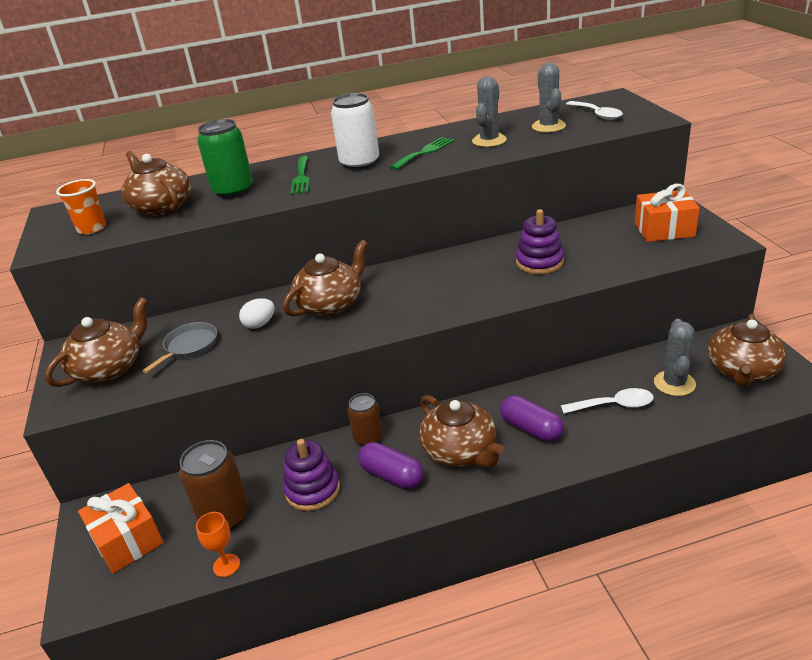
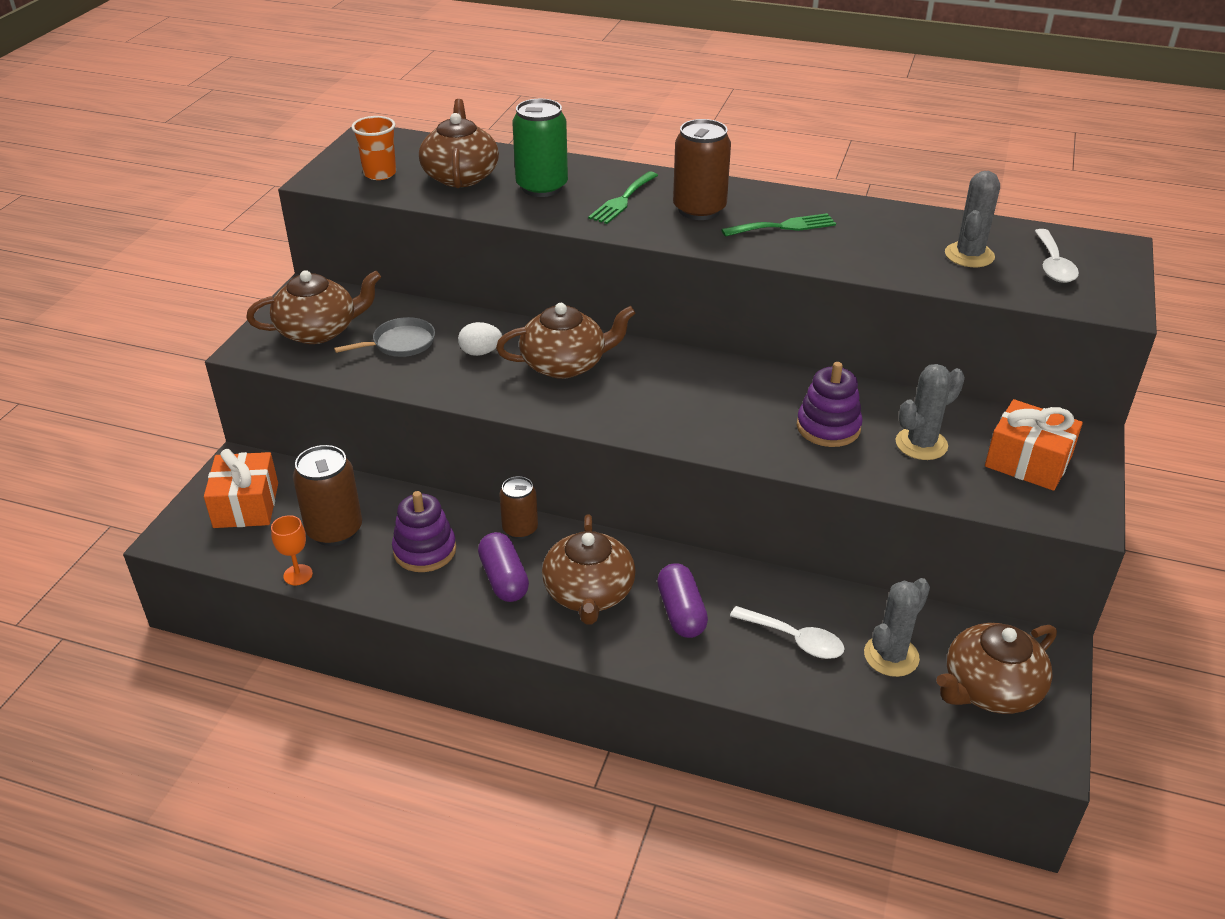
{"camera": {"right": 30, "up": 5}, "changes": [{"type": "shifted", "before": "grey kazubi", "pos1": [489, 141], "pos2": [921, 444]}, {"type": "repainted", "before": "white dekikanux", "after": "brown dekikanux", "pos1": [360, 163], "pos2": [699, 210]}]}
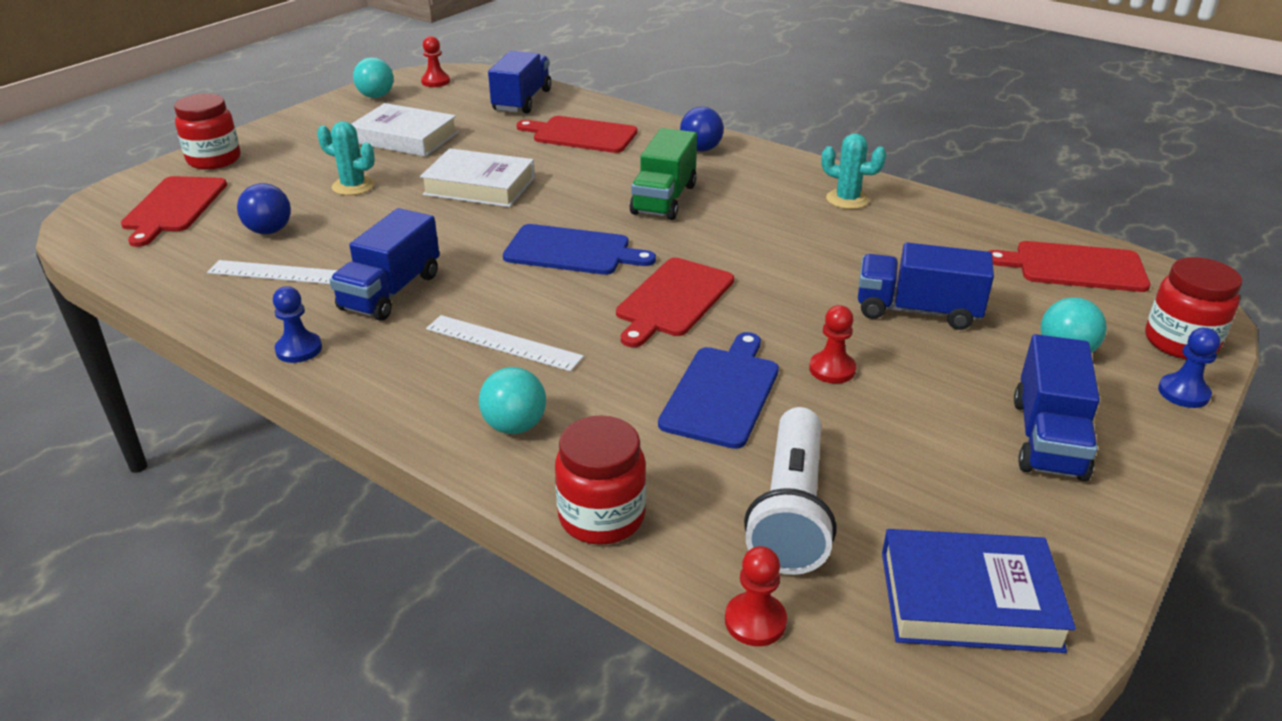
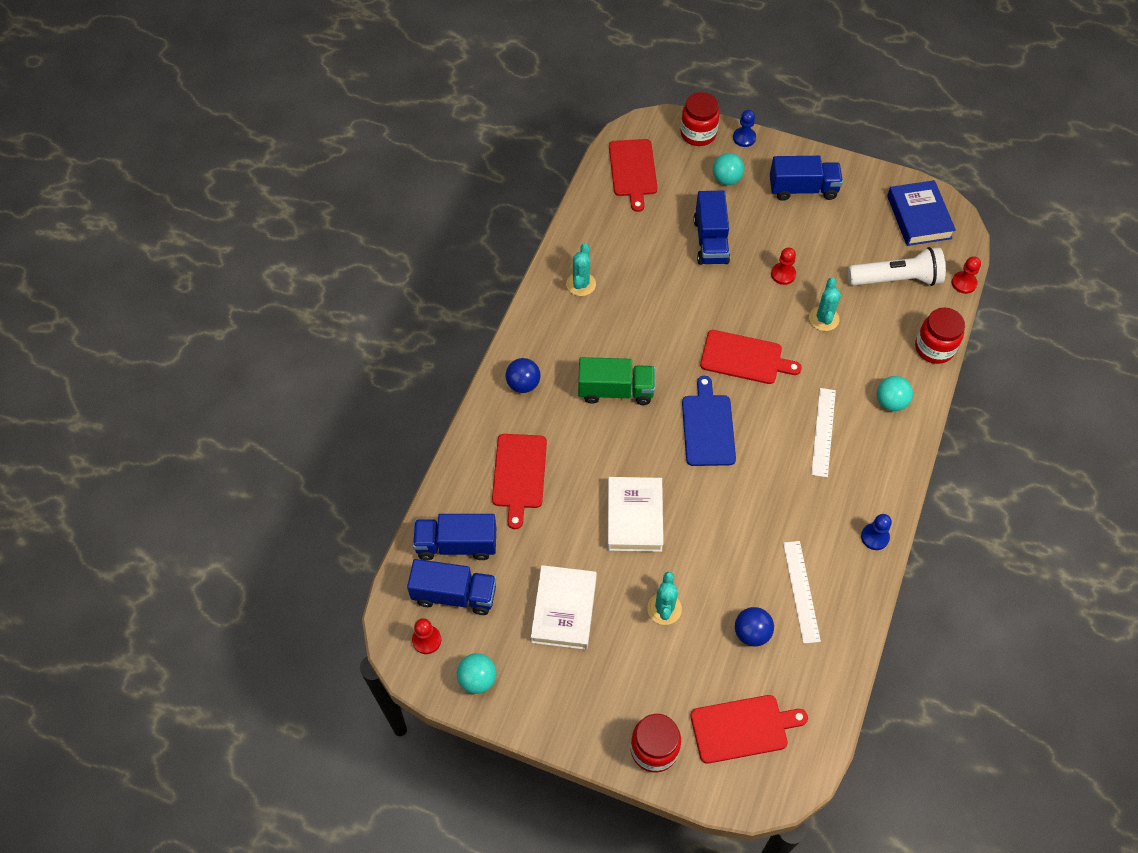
{"camera": {"right": -105, "up": 25}, "changes": [{"type": "shifted", "before": "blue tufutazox", "pos1": [391, 292], "pos2": [454, 594]}, {"type": "swapped", "before": "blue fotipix", "after": "turquoise kazubi", "pos1": [722, 393], "pos2": [824, 318]}]}
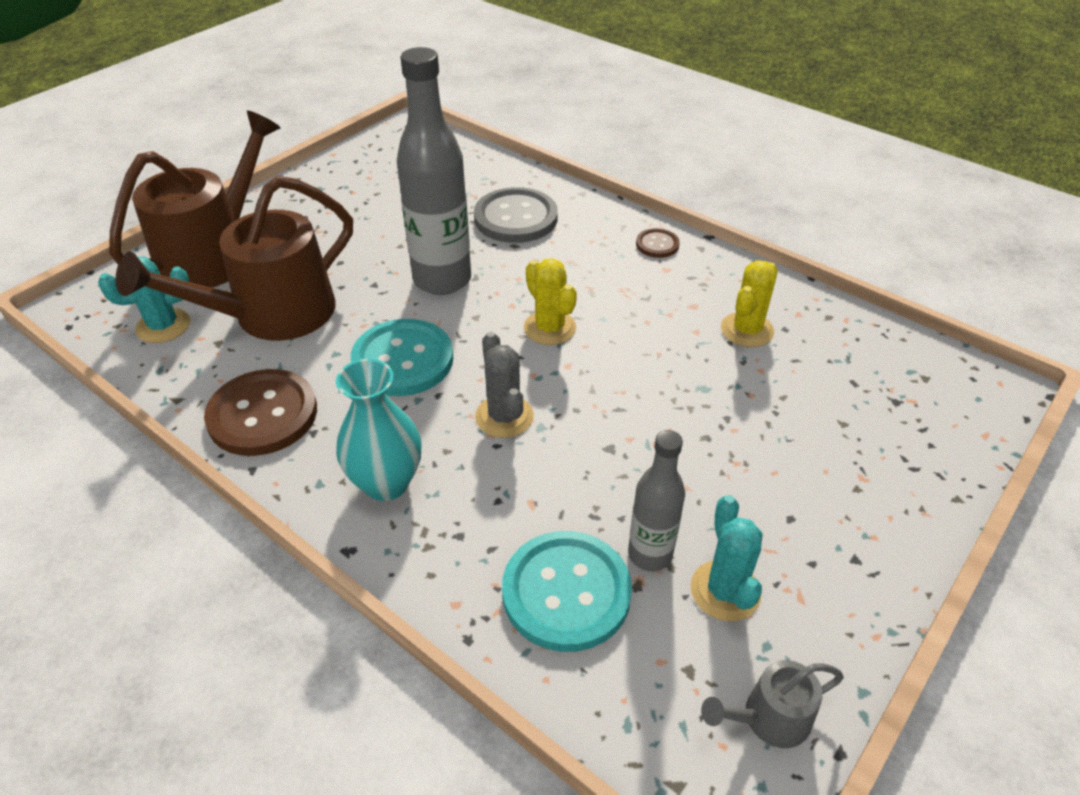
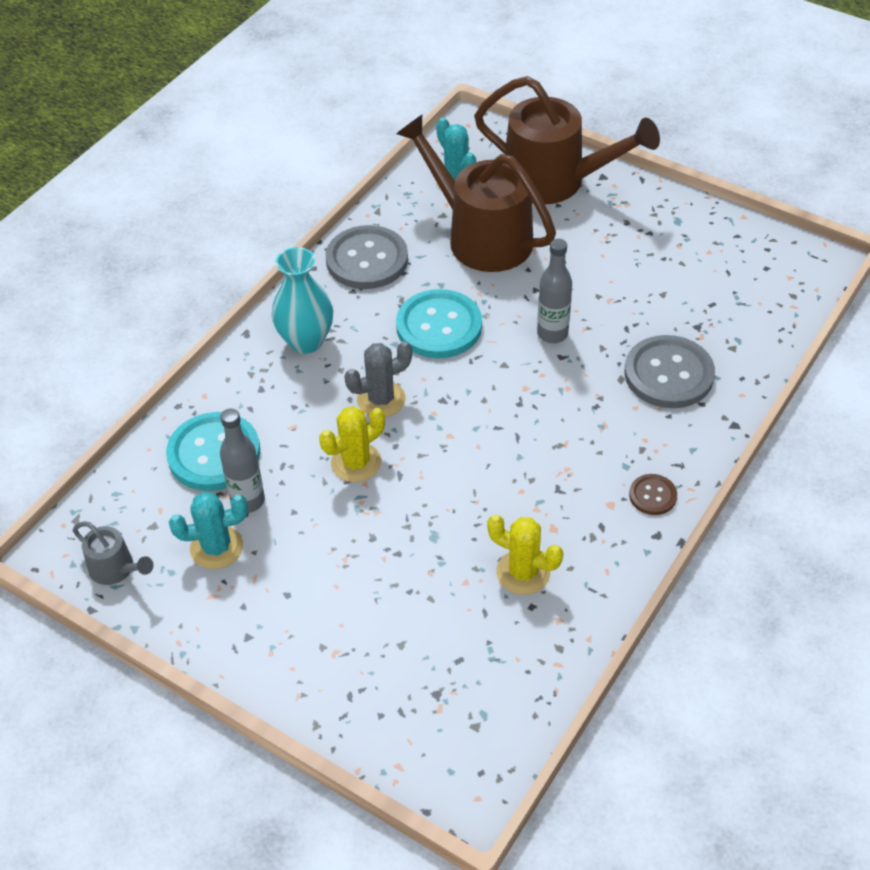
{"camera": {"right": 85, "up": 5}, "changes": [{"type": "shifted", "before": "yellow kazubi", "pos1": [549, 328], "pos2": [356, 463]}, {"type": "repainted", "before": "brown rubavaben", "after": "grey rubavaben", "pos1": [262, 415], "pos2": [367, 260]}, {"type": "rotated", "before": "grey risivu", "pos1": [768, 719], "pos2": [116, 569], "turn": 150}, {"type": "scaled", "before": "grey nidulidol", "pos1": [442, 280], "pos2": [552, 334], "scale": 0.56}]}
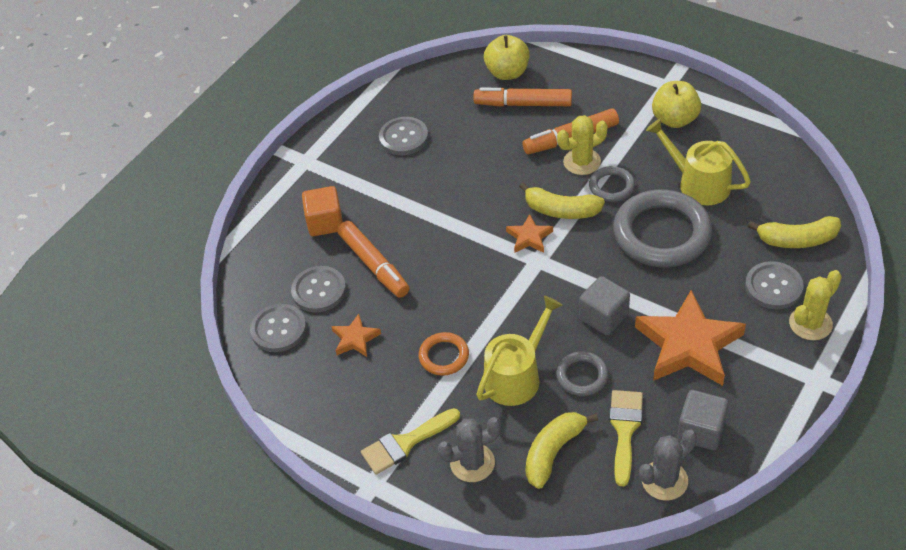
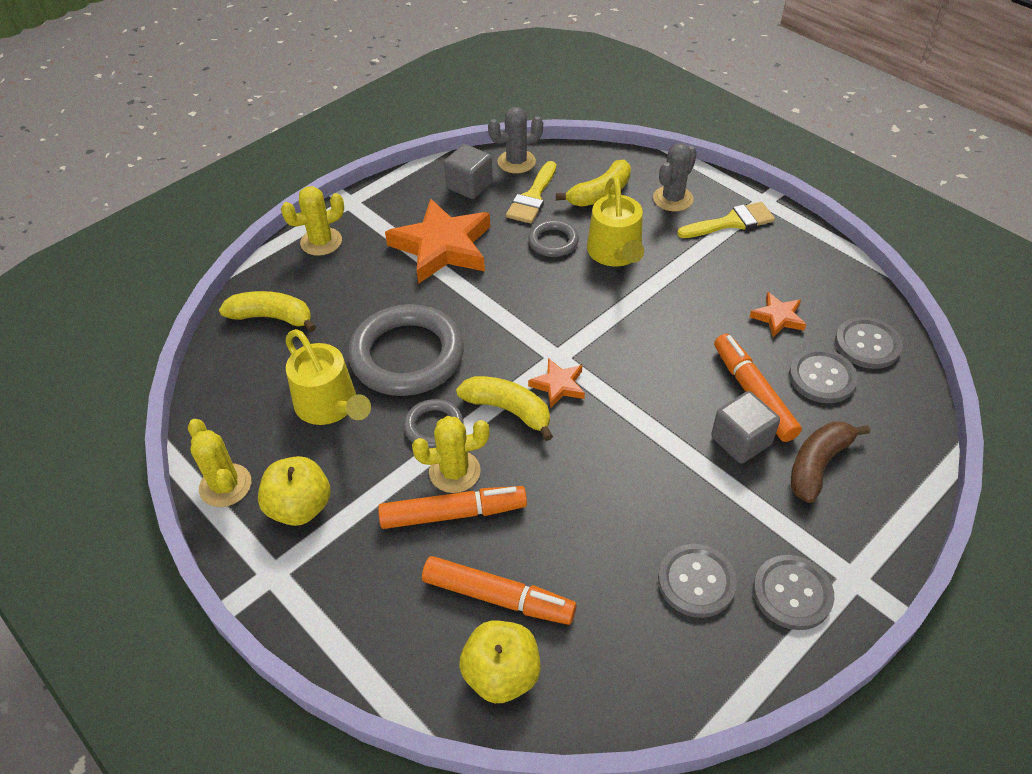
{"camera": {"right": -170, "up": 0}, "changes": [{"type": "gone", "before": "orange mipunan", "pos1": [444, 356]}, {"type": "new", "after": "yellow kazubi", "pos2": [225, 485]}, {"type": "shifted", "before": "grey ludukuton", "pos1": [603, 317], "pos2": [741, 441]}, {"type": "shifted", "before": "grey rubavaben", "pos1": [773, 287], "pos2": [792, 593]}, {"type": "swapped", "before": "orange ludukuton", "after": "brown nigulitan", "pos1": [325, 222], "pos2": [817, 465]}, {"type": "rotated", "before": "grey kazubi", "pos1": [472, 463], "pos2": [673, 199], "turn": -45}, {"type": "rotated", "before": "yellow risivu", "pos1": [516, 376], "pos2": [615, 253], "turn": -60}]}
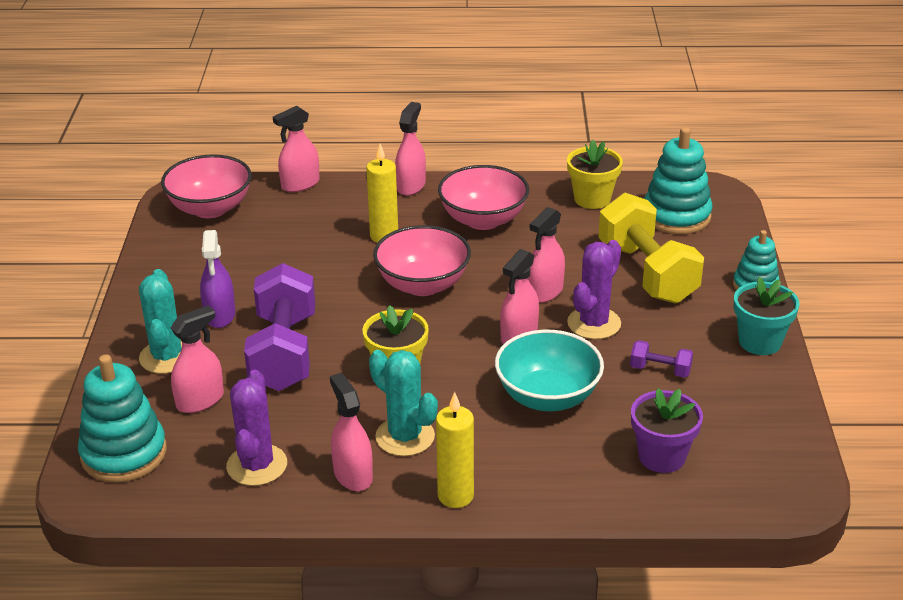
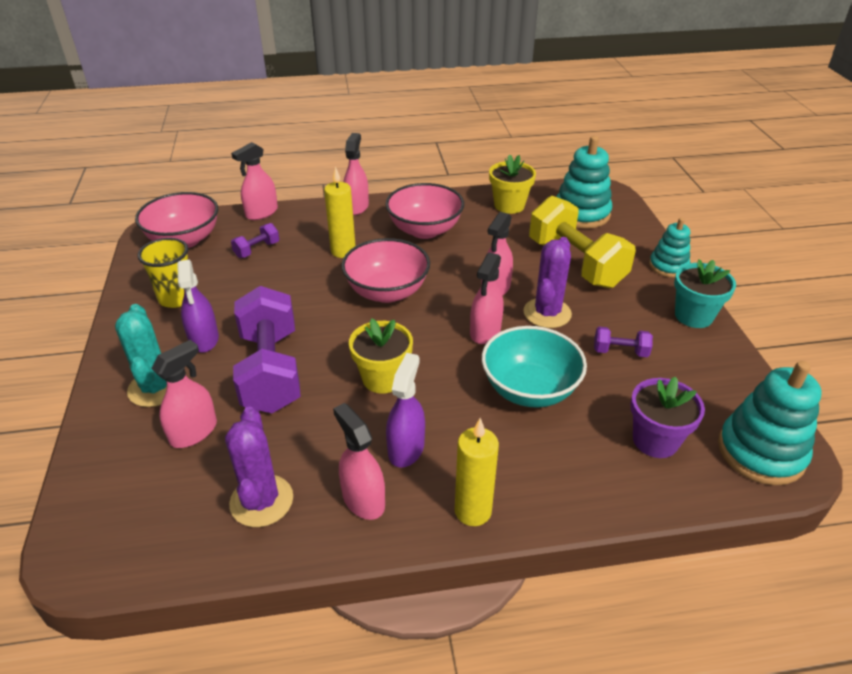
{"camera": {"right": -10, "up": 5}, "changes": [{"type": "new", "after": "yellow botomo", "pos2": [176, 298]}, {"type": "new", "after": "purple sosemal", "pos2": [257, 250]}, {"type": "shifted", "before": "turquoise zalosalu", "pos1": [124, 453], "pos2": [761, 452]}, {"type": "swapped", "before": "turquoise kazubi", "after": "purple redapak", "pos1": [405, 437], "pos2": [406, 448]}]}
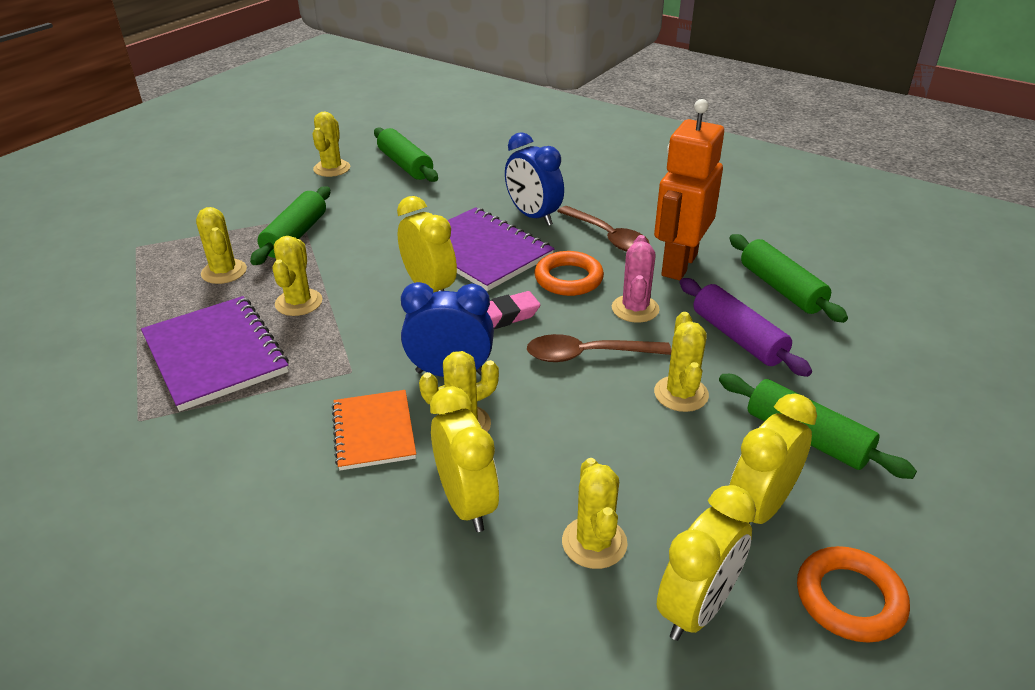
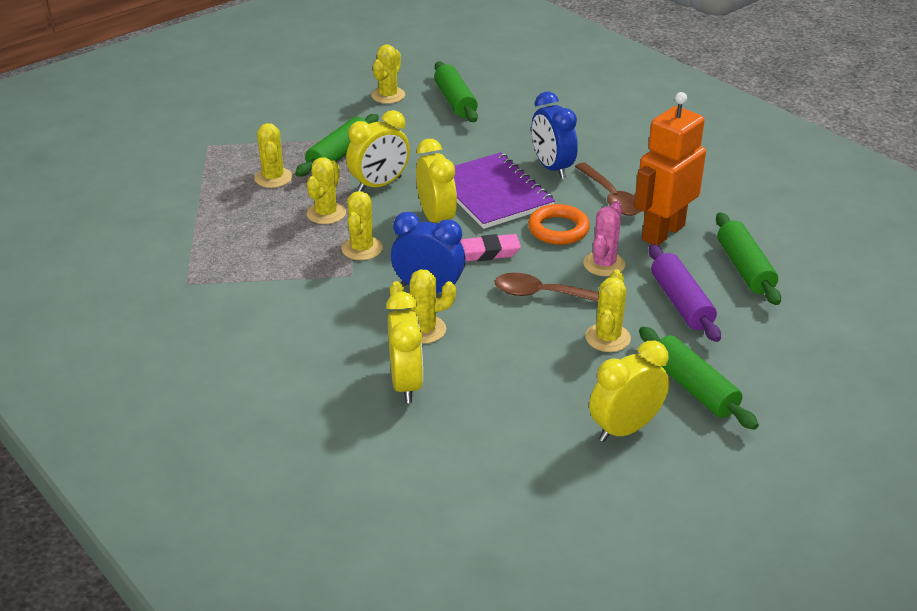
{"camera": {"right": 15, "up": 0}, "changes": [{"type": "gone", "before": "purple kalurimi", "pos1": [215, 354]}, {"type": "gone", "before": "orange kalurimi", "pos1": [374, 431]}, {"type": "gone", "before": "orange mipunan", "pos1": [849, 599]}, {"type": "shifted", "before": "yellow kazubi", "pos1": [594, 542], "pos2": [362, 248]}, {"type": "shifted", "before": "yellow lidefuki", "pos1": [696, 609], "pos2": [379, 185]}]}
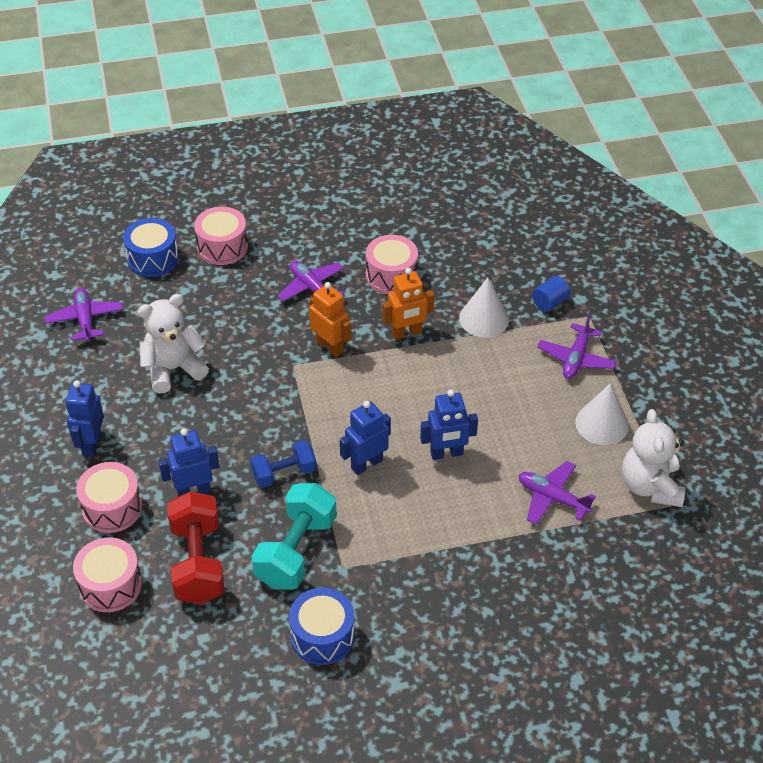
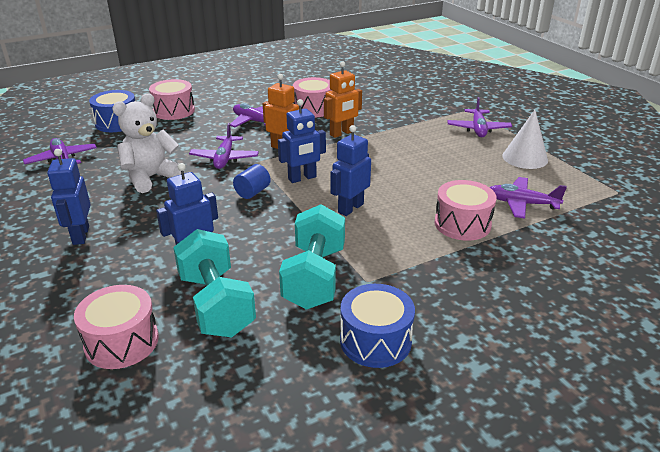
{"camera": {"right": -15, "up": -15}, "changes": [{"type": "gone", "before": "blue sosemal", "pos1": [284, 473]}, {"type": "gone", "before": "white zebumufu", "pos1": [484, 318]}, {"type": "gone", "before": "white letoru", "pos1": [650, 486]}, {"type": "new", "after": "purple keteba", "pos2": [225, 158]}, {"type": "shifted", "before": "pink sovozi", "pos1": [112, 508], "pos2": [462, 224]}, {"type": "shifted", "before": "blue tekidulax", "pos1": [446, 453], "pos2": [302, 178]}, {"type": "shifted", "before": "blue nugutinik", "pos1": [549, 302], "pos2": [252, 192]}, {"type": "repainted", "before": "red sosemal", "after": "turquoise sosemal", "pos1": [198, 562], "pos2": [216, 304]}]}
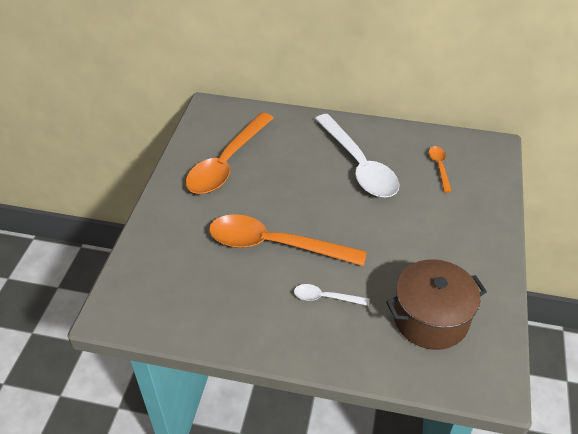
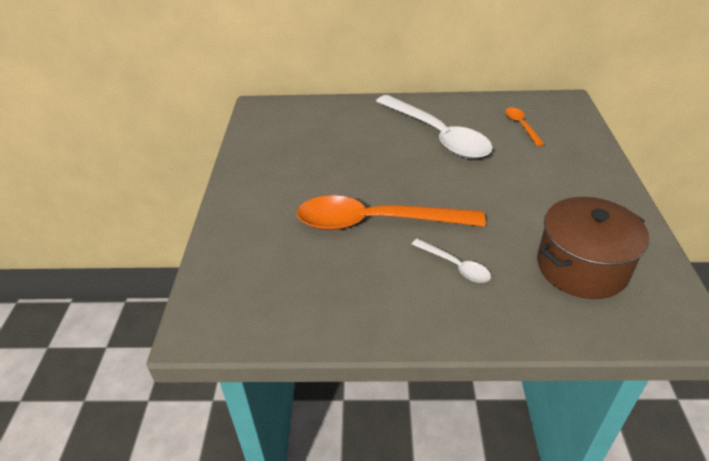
{"camera": {"right": -10, "up": -5}, "changes": [{"type": "gone", "before": "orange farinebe", "pos1": [227, 162]}, {"type": "rotated", "before": "white farinebe", "pos1": [325, 297], "pos2": [455, 266], "turn": -135}]}
